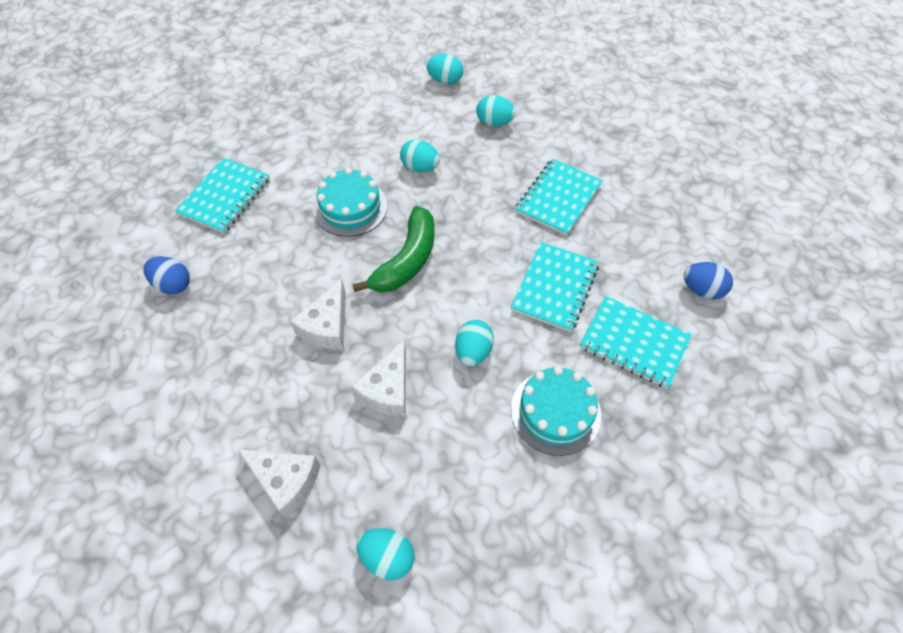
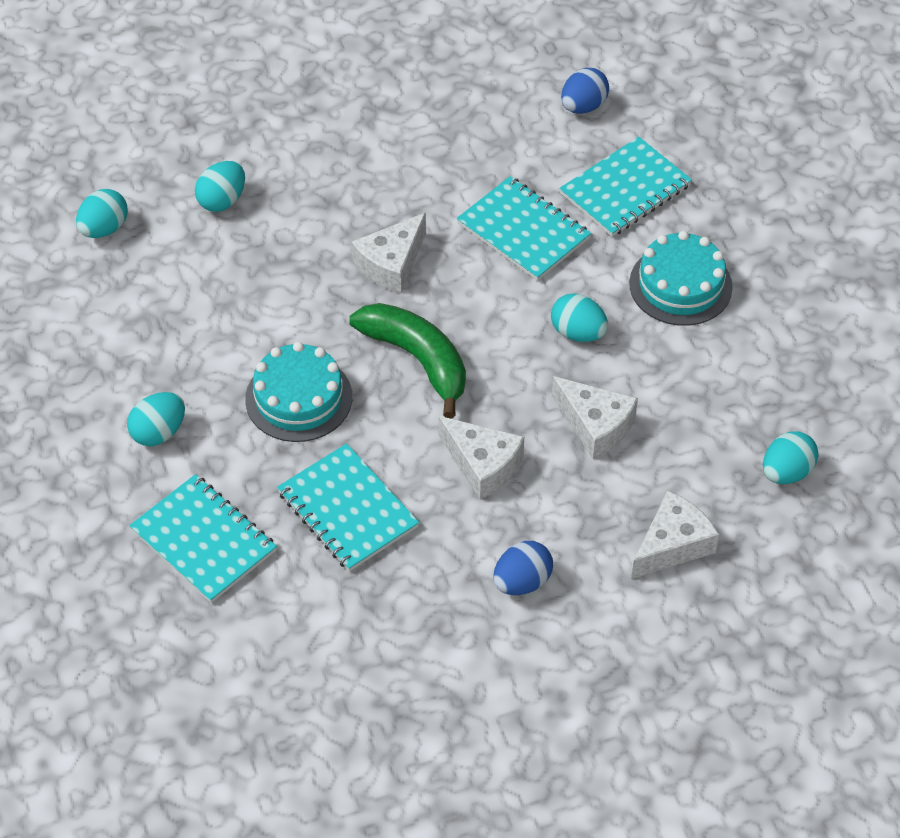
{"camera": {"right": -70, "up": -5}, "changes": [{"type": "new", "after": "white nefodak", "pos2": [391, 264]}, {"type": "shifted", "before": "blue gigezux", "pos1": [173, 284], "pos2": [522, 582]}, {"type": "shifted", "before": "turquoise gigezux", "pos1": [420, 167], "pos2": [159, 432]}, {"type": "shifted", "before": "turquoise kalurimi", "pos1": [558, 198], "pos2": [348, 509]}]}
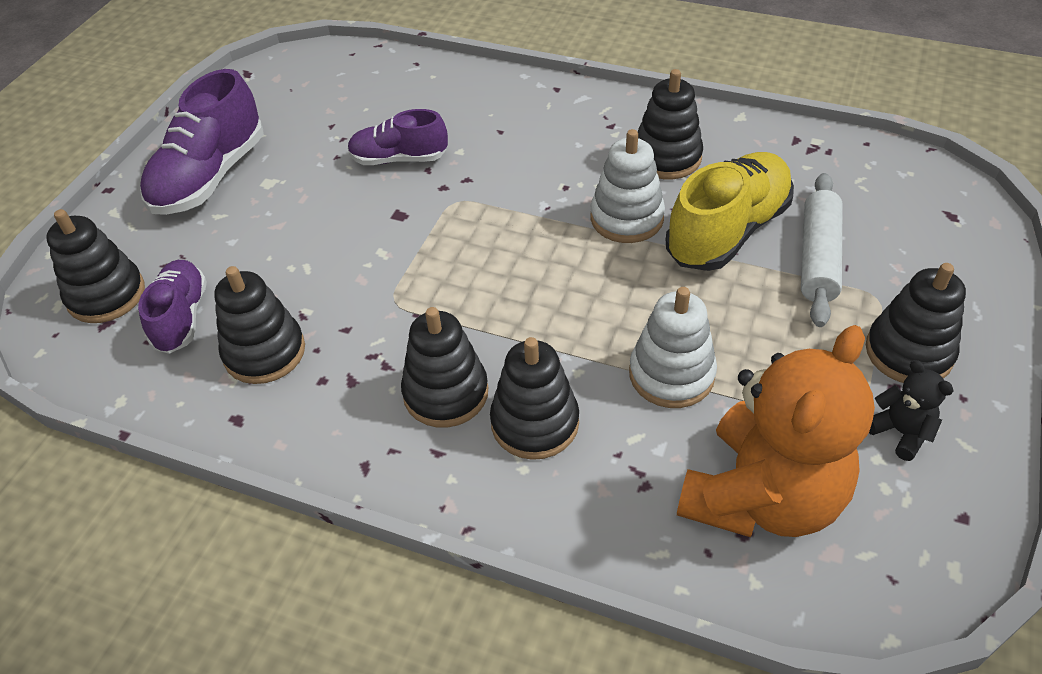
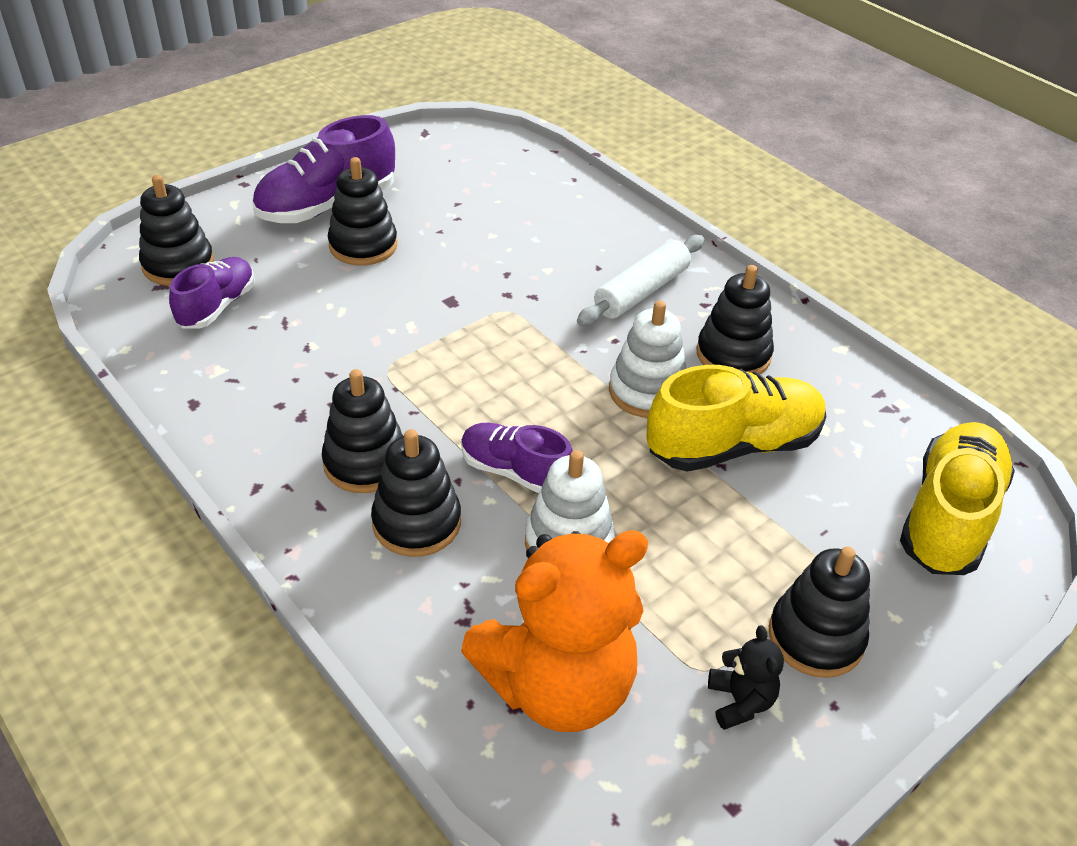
{"camera": {"right": 25, "up": -5}, "changes": [{"type": "new", "after": "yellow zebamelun", "pos2": [948, 517]}, {"type": "shifted", "before": "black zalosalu", "pos1": [264, 352], "pos2": [363, 245]}, {"type": "shifted", "before": "purple zebamelun", "pos1": [399, 159], "pos2": [515, 472]}, {"type": "shifted", "before": "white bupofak", "pos1": [818, 258], "pos2": [641, 292]}]}
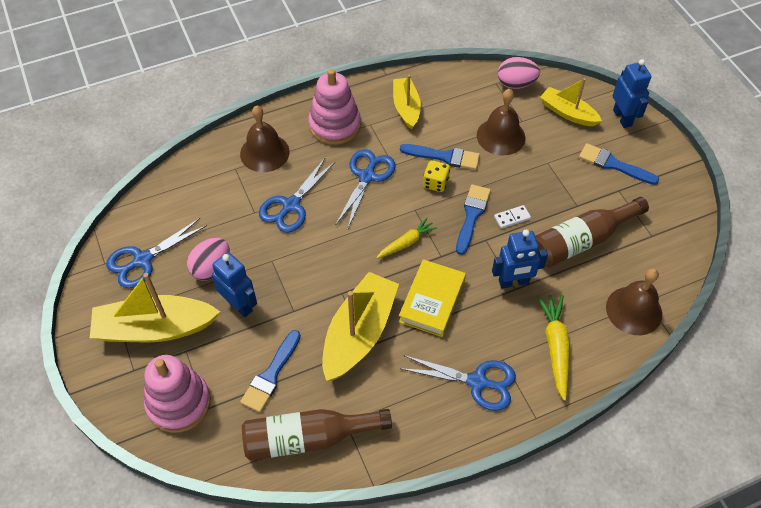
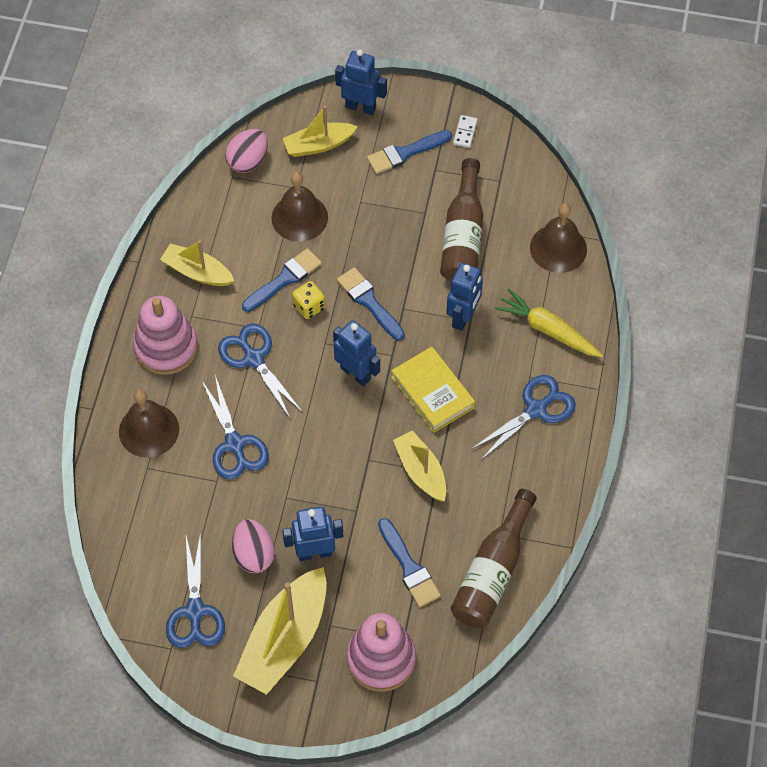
{"camera": {"right": -55, "up": 5}, "changes": [{"type": "shifted", "before": "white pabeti", "pos1": [512, 218], "pos2": [465, 132]}, {"type": "swapped", "before": "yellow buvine", "after": "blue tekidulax", "pos1": [406, 242], "pos2": [356, 373]}, {"type": "scaled", "before": "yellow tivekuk", "pos1": [359, 333], "pos2": [421, 471], "scale": 0.61}]}
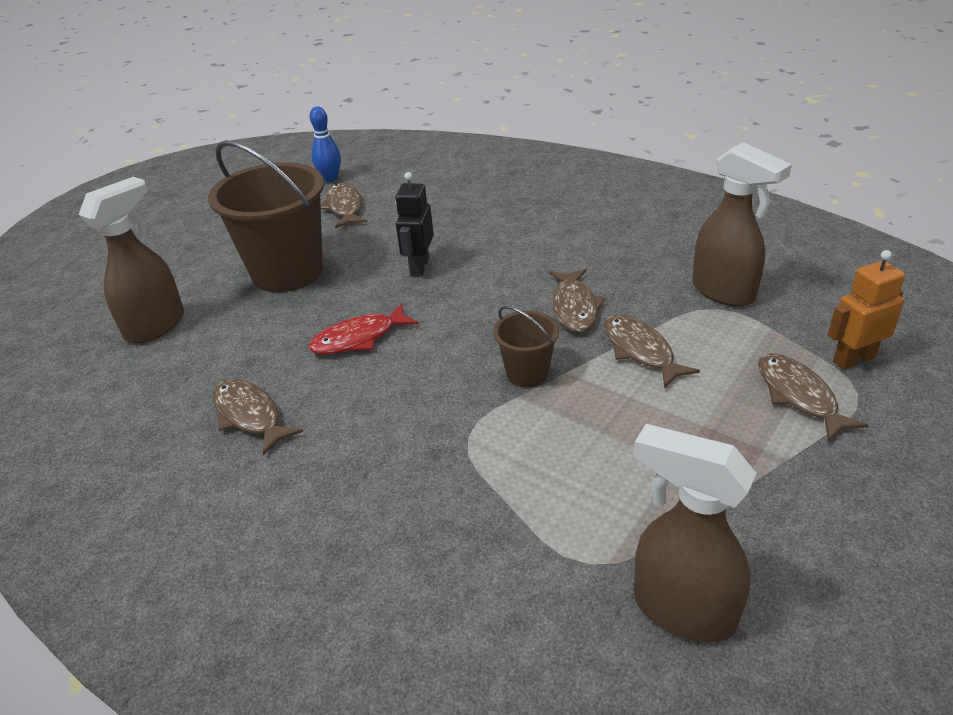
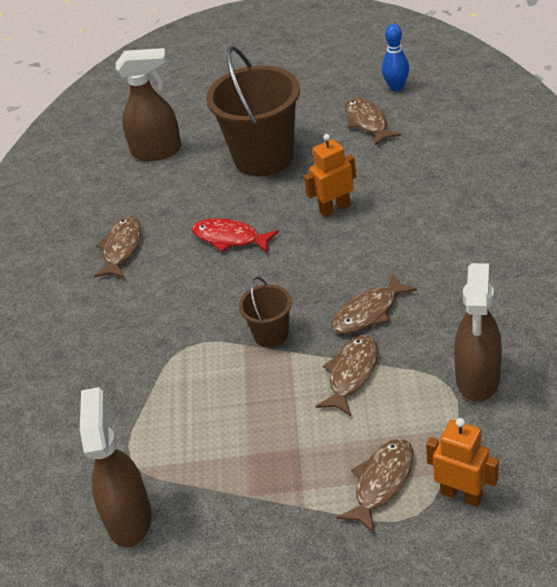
{"camera": {"right": 55, "up": 5}, "changes": [{"type": "repainted", "before": "black tekidulax", "after": "orange tekidulax", "pos1": [419, 267], "pos2": [334, 208]}, {"type": "rotated", "before": "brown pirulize", "pos1": [344, 207], "pos2": [367, 122], "turn": -60}]}
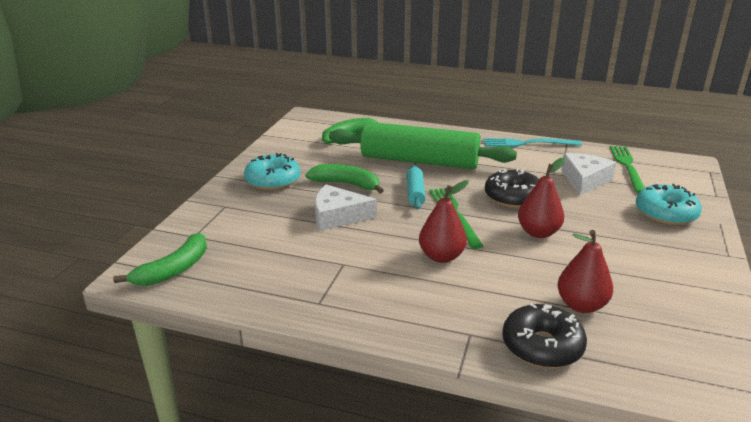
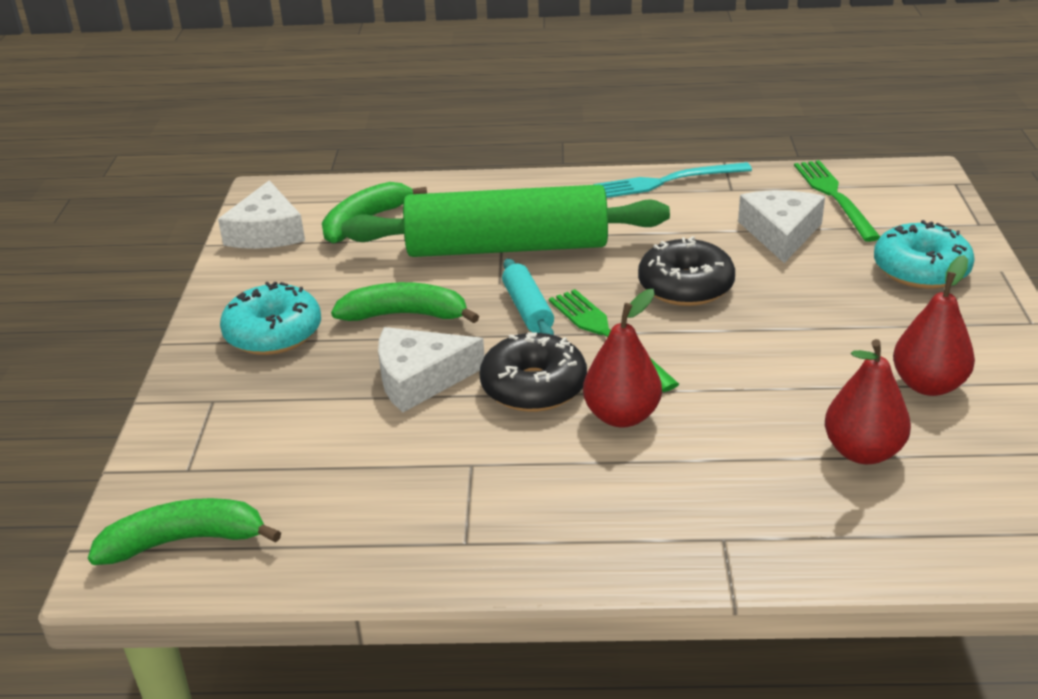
{"camera": {"right": -15, "up": 5}, "changes": [{"type": "new", "after": "white nefodak", "pos2": [267, 232]}, {"type": "shifted", "before": "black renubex", "pos1": [542, 346], "pos2": [534, 387]}, {"type": "shifted", "before": "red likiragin", "pos1": [538, 232], "pos2": [928, 385]}, {"type": "rotated", "before": "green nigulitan", "pos1": [173, 270], "pos2": [185, 541], "turn": -120}]}
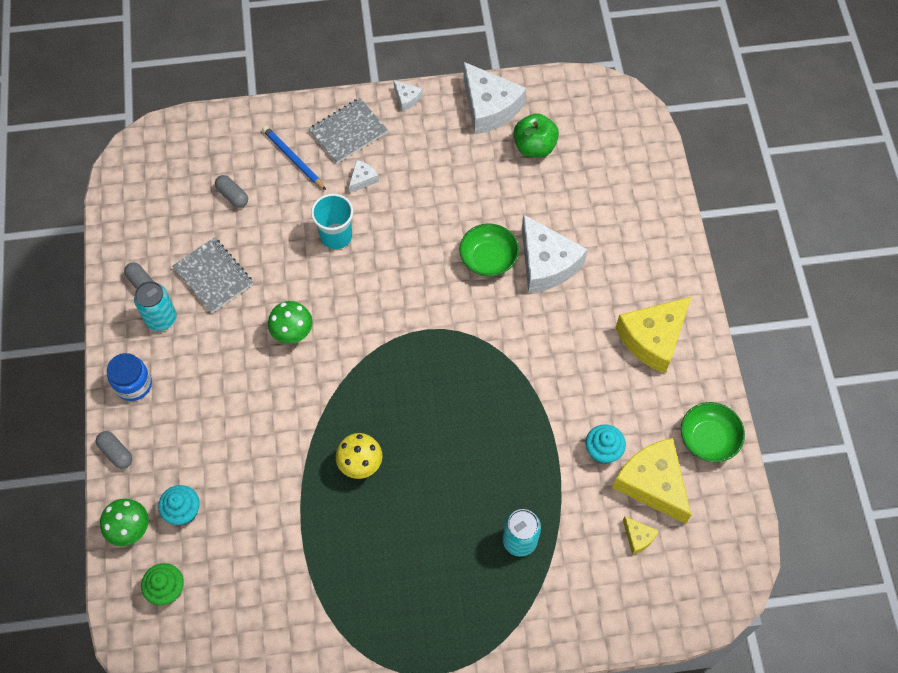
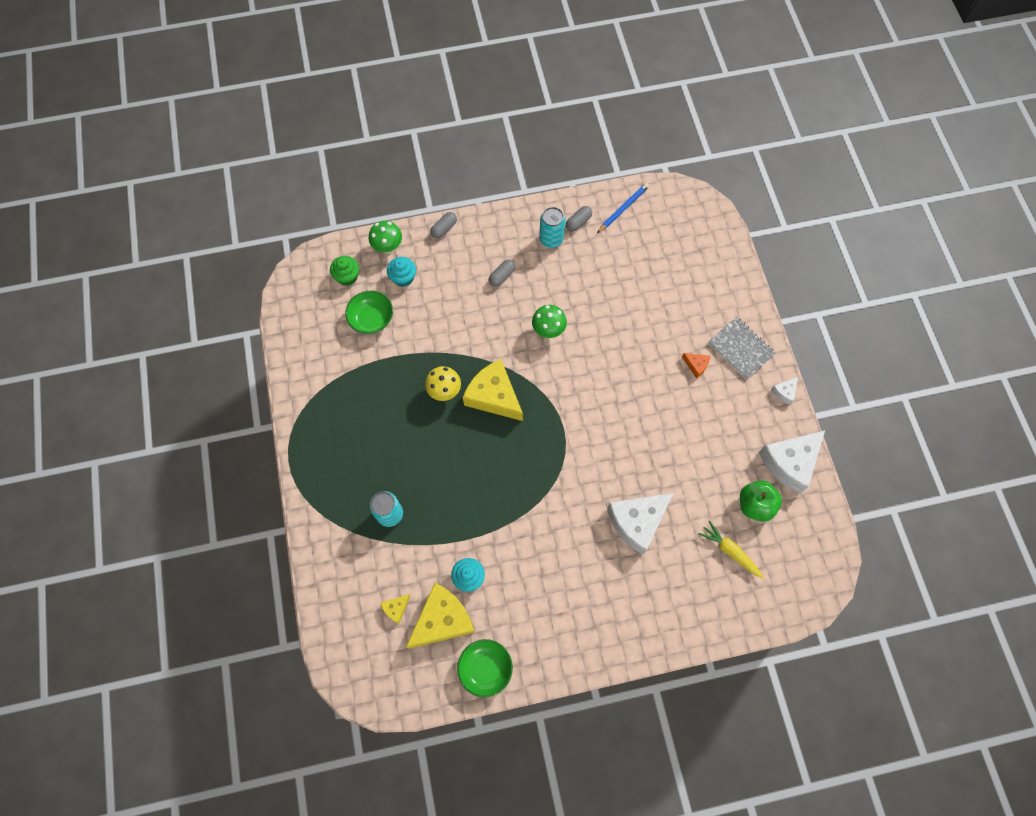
{"camera": {"right": 85, "up": 5}, "changes": [{"type": "gone", "before": "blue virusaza", "pos1": [133, 384]}, {"type": "gone", "before": "grey kalurimi", "pos1": [213, 276]}, {"type": "gone", "before": "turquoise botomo", "pos1": [336, 236]}, {"type": "new", "after": "yellow buvine", "pos2": [730, 551]}, {"type": "shifted", "before": "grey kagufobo", "pos1": [232, 196], "pos2": [502, 276]}, {"type": "shifted", "before": "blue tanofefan", "pos1": [293, 159], "pos2": [623, 208]}, {"type": "shifted", "before": "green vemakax", "pos1": [488, 259], "pos2": [371, 319]}, {"type": "shifted", "before": "yellow nefodak", "pos1": [653, 338], "pos2": [494, 396]}, {"type": "repainted", "before": "white nefodak", "after": "orange nefodak", "pos1": [362, 179], "pos2": [696, 365]}]}
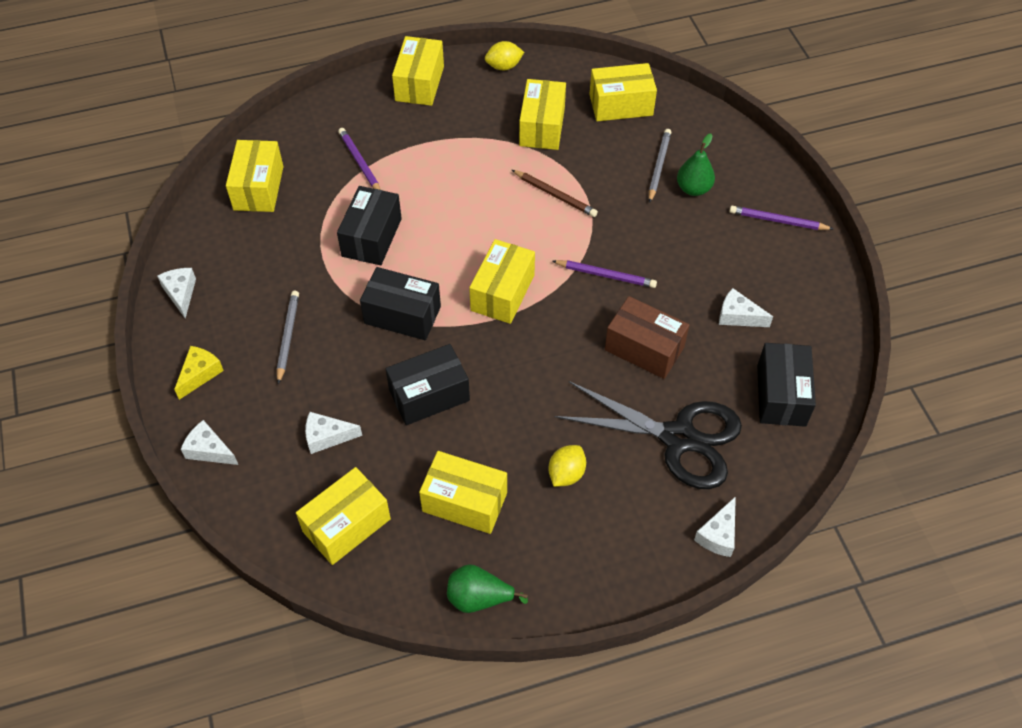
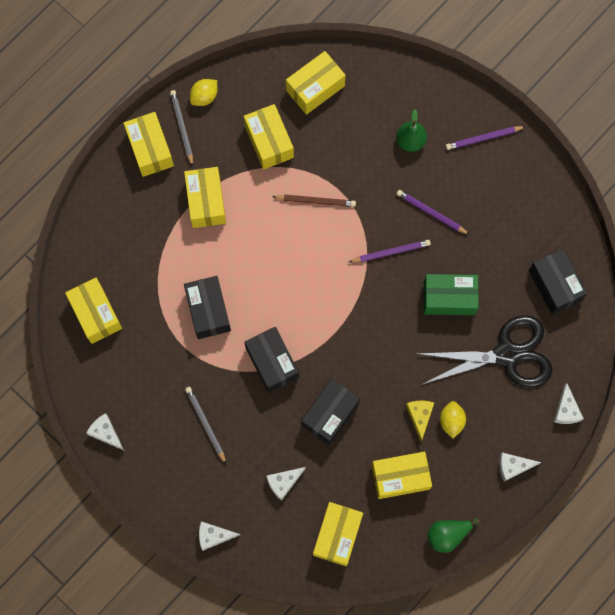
{"camera": {"right": -30, "up": 20}, "changes": [{"type": "shifted", "before": "yellow nefodak", "pos1": [200, 374], "pos2": [419, 416]}, {"type": "shifted", "before": "purple tanofefan", "pos1": [360, 163], "pos2": [431, 213]}, {"type": "shifted", "before": "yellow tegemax", "pos1": [502, 293], "pos2": [206, 202]}, {"type": "shifted", "before": "grey tanofefan", "pos1": [658, 166], "pos2": [182, 127]}, {"type": "shifted", "before": "white nefodak", "pos1": [738, 316], "pos2": [513, 466]}, {"type": "repainted", "before": "brown tegemax", "after": "green tegemax", "pos1": [644, 348], "pos2": [449, 298]}, {"type": "rotated", "before": "black tegemax", "pos1": [402, 315], "pos2": [272, 363], "turn": 75}]}
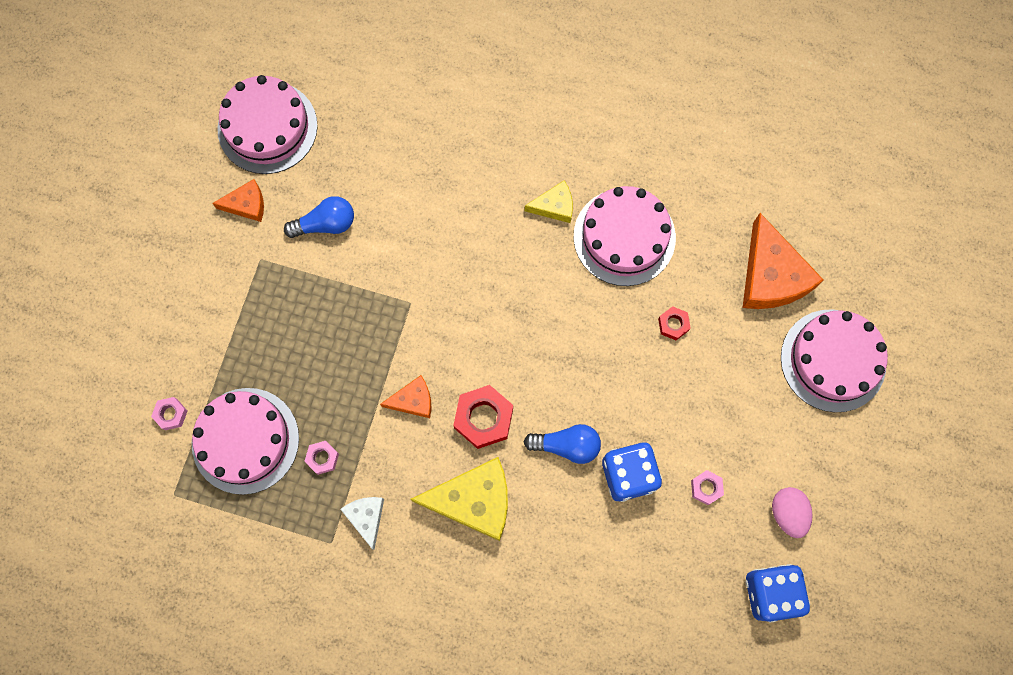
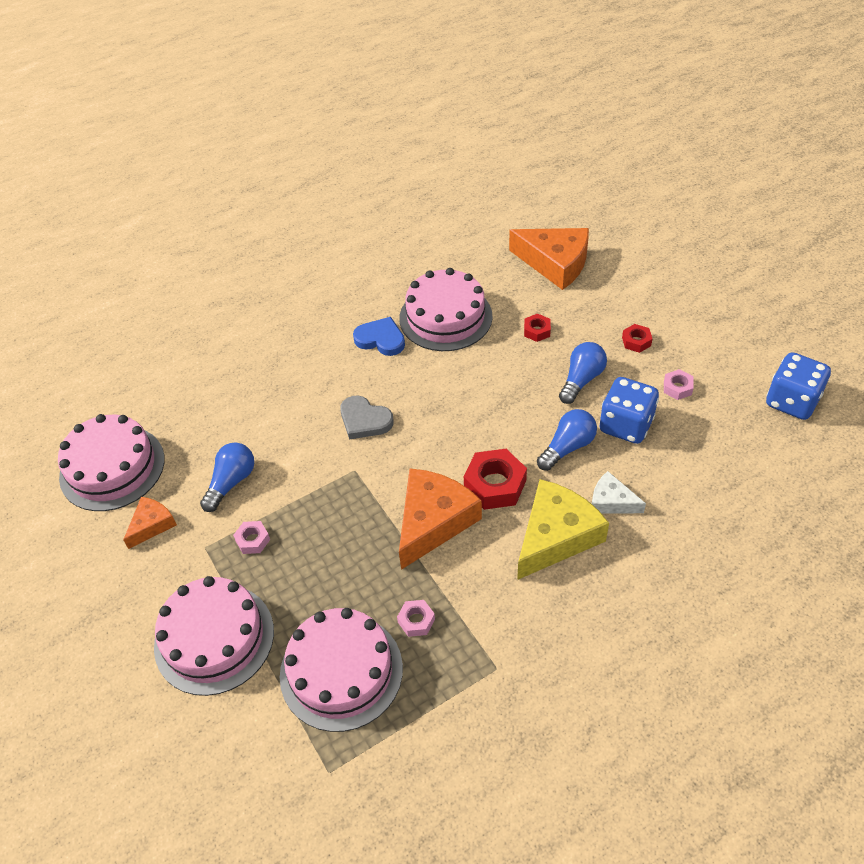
{"camera": {"right": -45, "up": -25}, "changes": [{"type": "gone", "before": "pink gigezux", "pos1": [787, 513]}, {"type": "new", "after": "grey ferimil", "pos2": [364, 420]}, {"type": "new", "after": "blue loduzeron", "pos2": [581, 380]}, {"type": "new", "after": "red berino", "pos2": [636, 341]}, {"type": "shifted", "before": "pink berino", "pos1": [171, 414], "pos2": [253, 540]}, {"type": "shifted", "before": "white nefodak", "pos1": [366, 517], "pos2": [611, 501]}, {"type": "shifted", "before": "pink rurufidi", "pos1": [833, 360], "pos2": [214, 638]}, {"type": "swapped", "before": "yellow nefodak", "after": "blue ferimil", "pos1": [554, 206], "pos2": [381, 339]}, {"type": "scaled", "before": "orange nefodak", "pos1": [413, 400], "pos2": [433, 521], "scale": 1.87}]}
